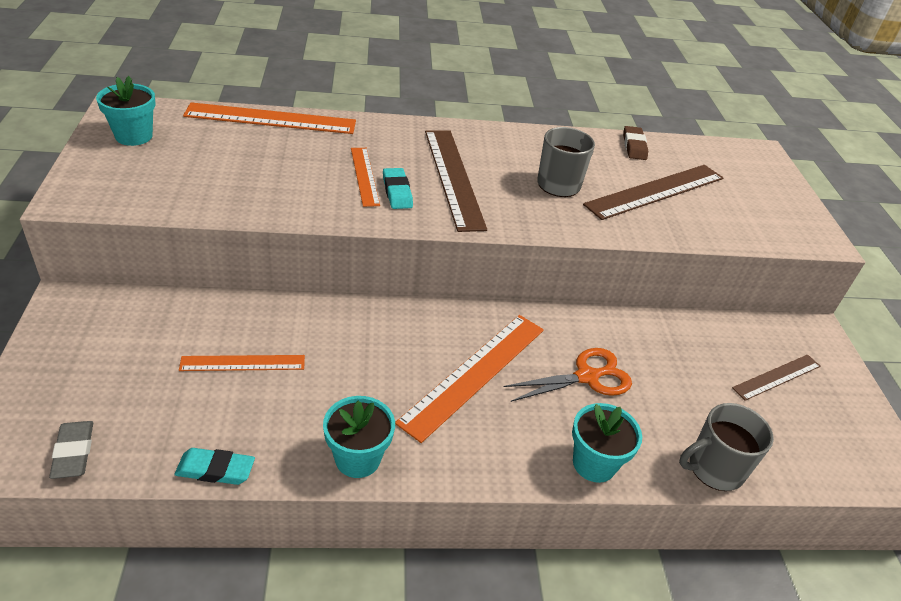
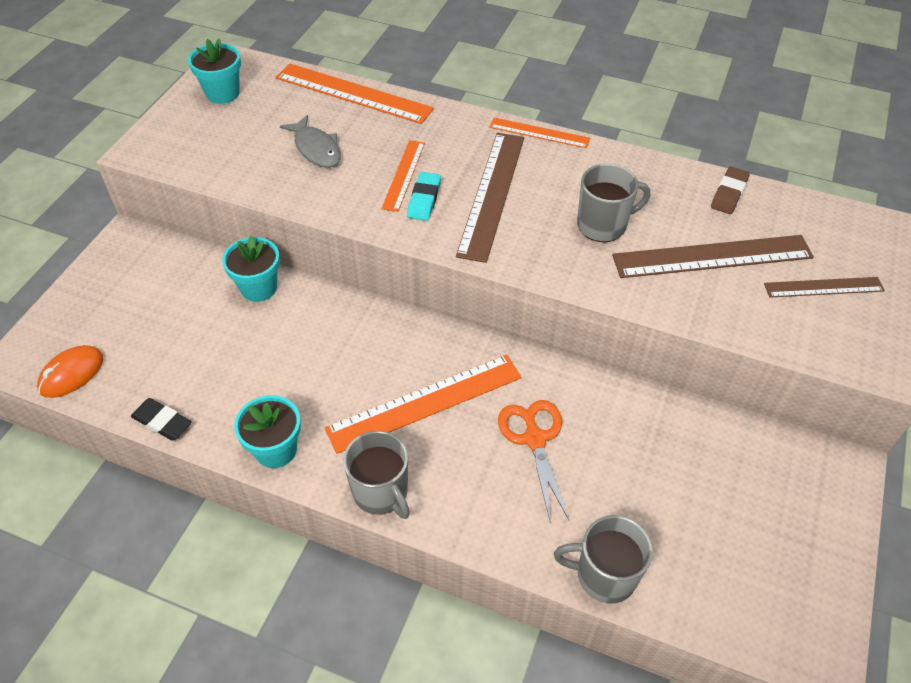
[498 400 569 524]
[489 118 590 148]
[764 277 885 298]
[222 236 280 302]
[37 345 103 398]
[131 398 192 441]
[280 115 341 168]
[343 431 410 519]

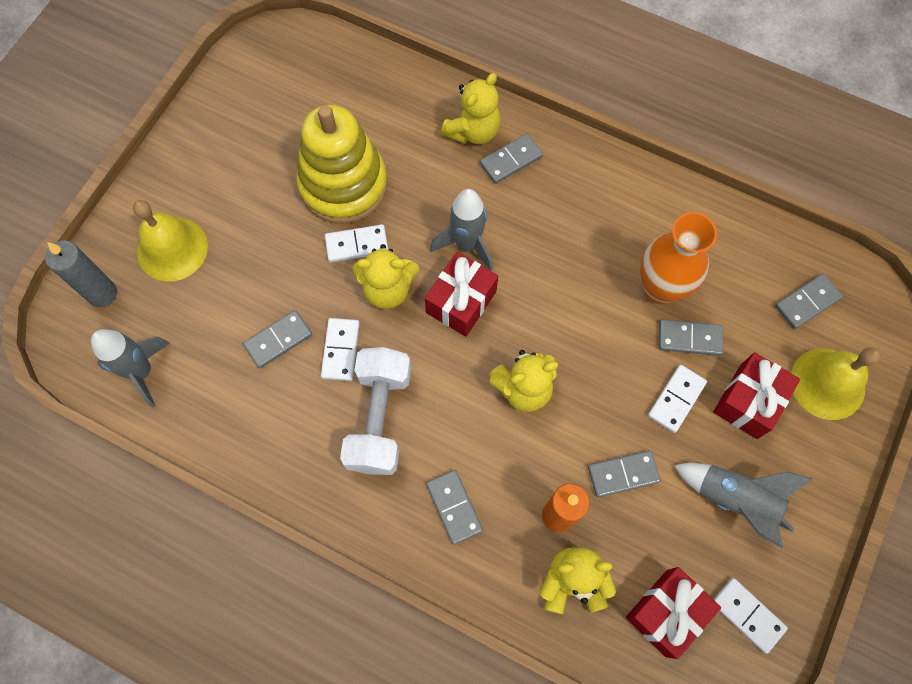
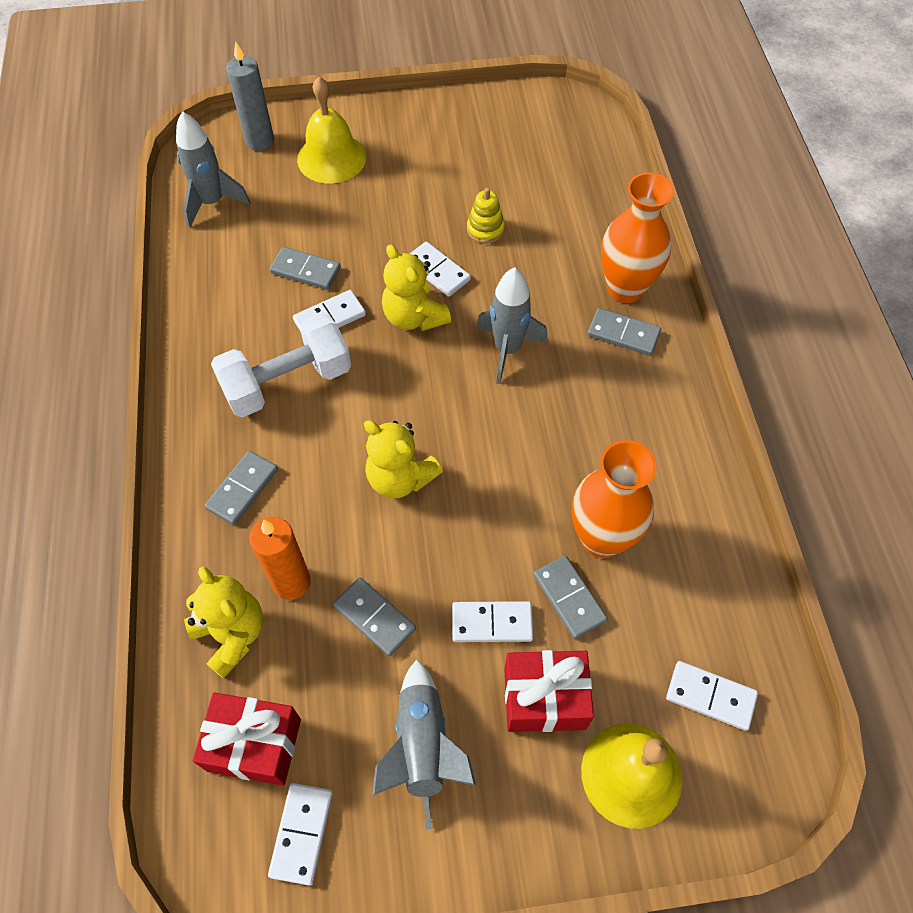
[601 172 674 303]
[467 188 505 244]
[425 252 498 337] (first image)
[666 661 758 731]

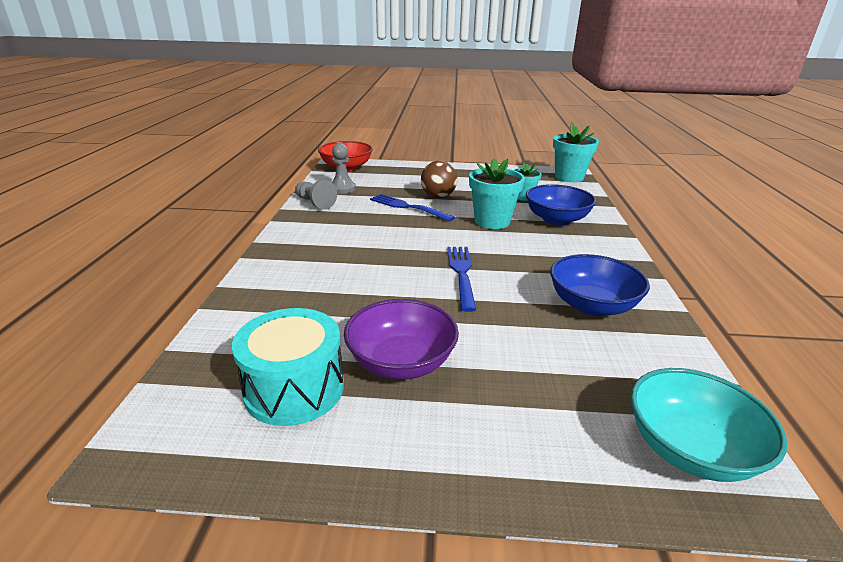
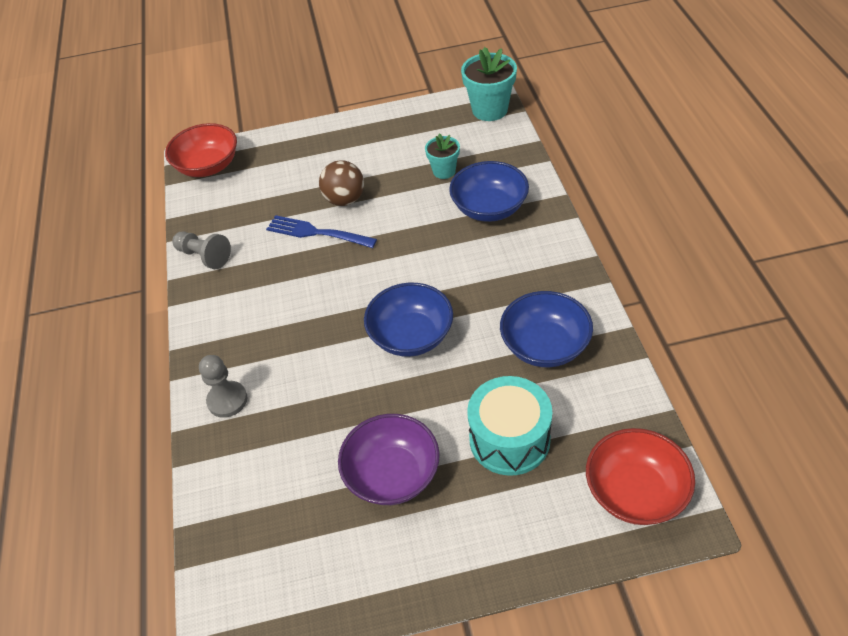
[199 355 247 418]
[469 158 525 229] (first image)
[364 283 453 357]
[467 376 552 476]
[586 428 695 525]

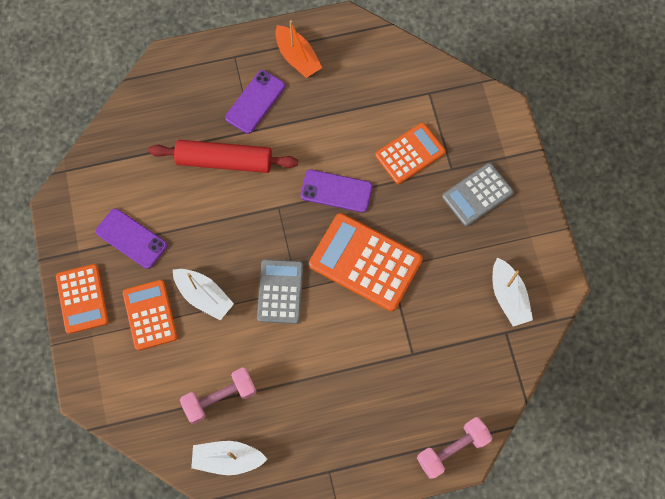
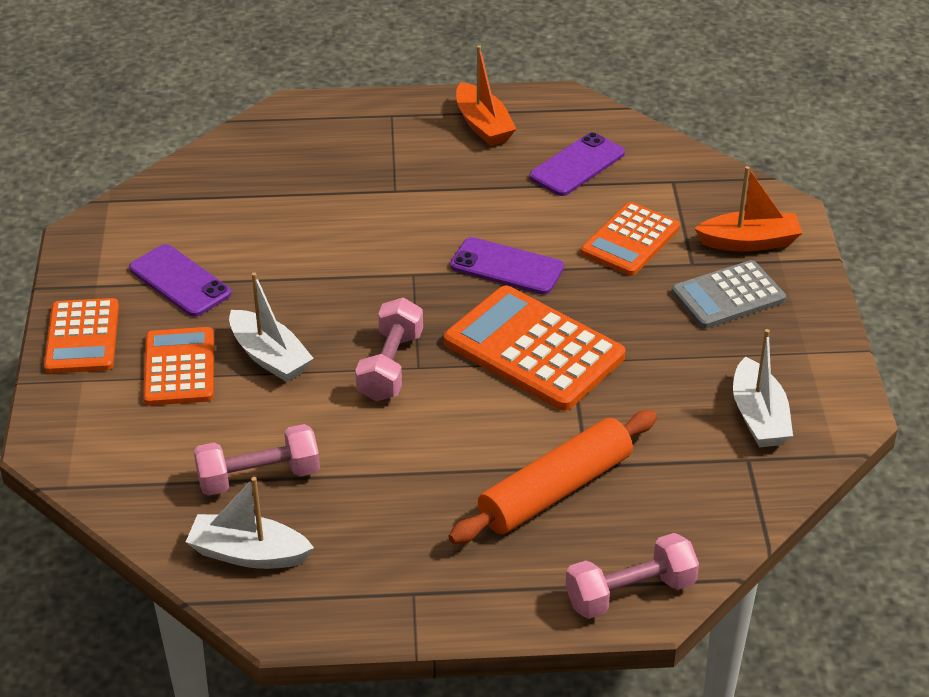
[529 132 625 196]
[581 202 680 276]
[148 140 298 173] (first image)
[355 297 423 401]
[694 166 802 252]
[449 410 657 544]

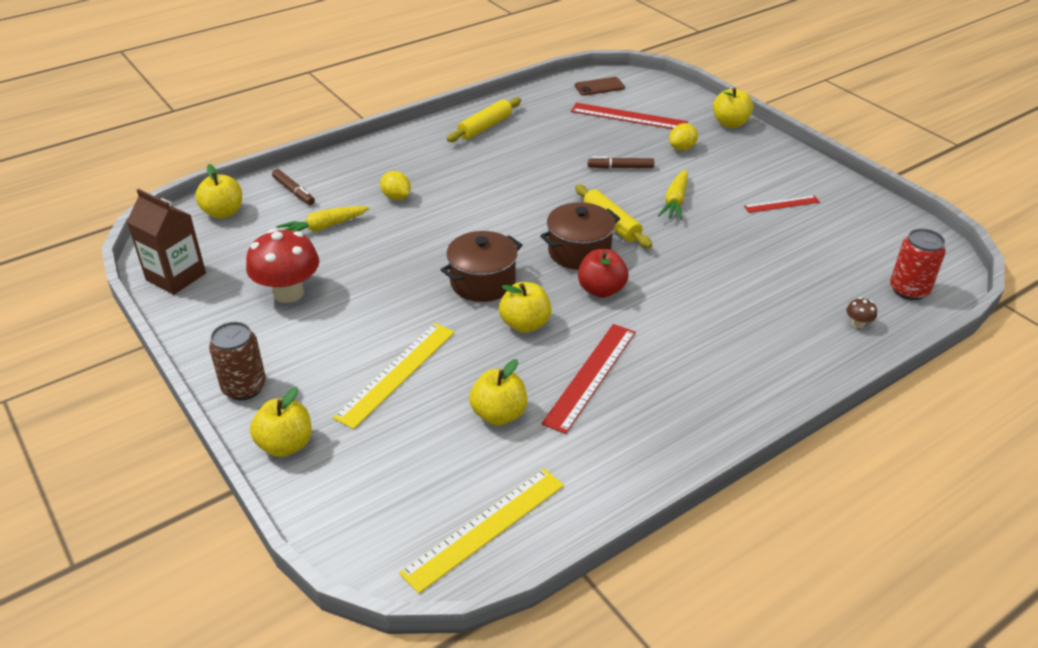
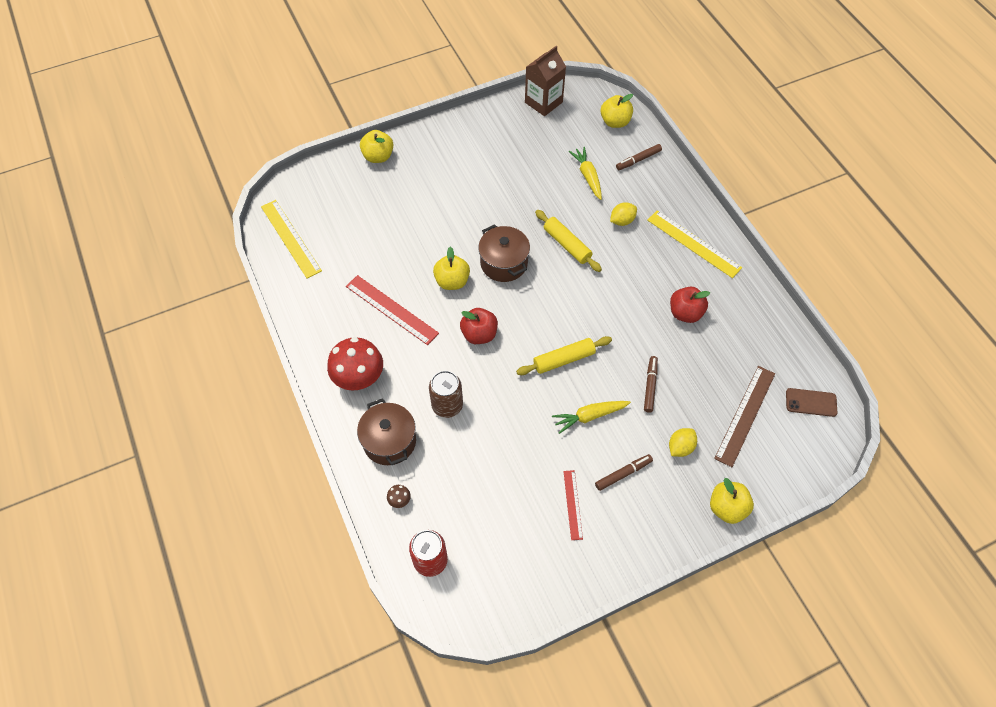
[786 388 838 417]
[535 210 602 272]
[714 366 775 467]
[669 428 697 457]
[552 401 631 434]
[357 398 416 465]
[327 337 383 390]
[429 371 463 418]
[647 210 742 278]
[469 359 527 426] (first image)
[670 286 710 323]
[595 454 653 491]

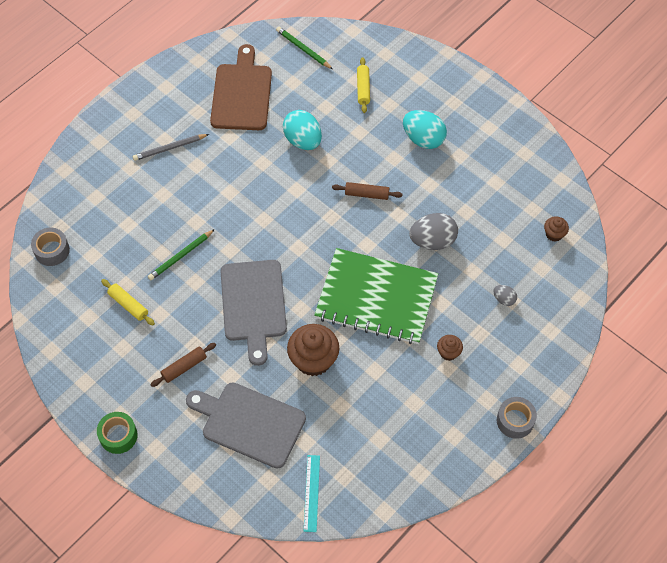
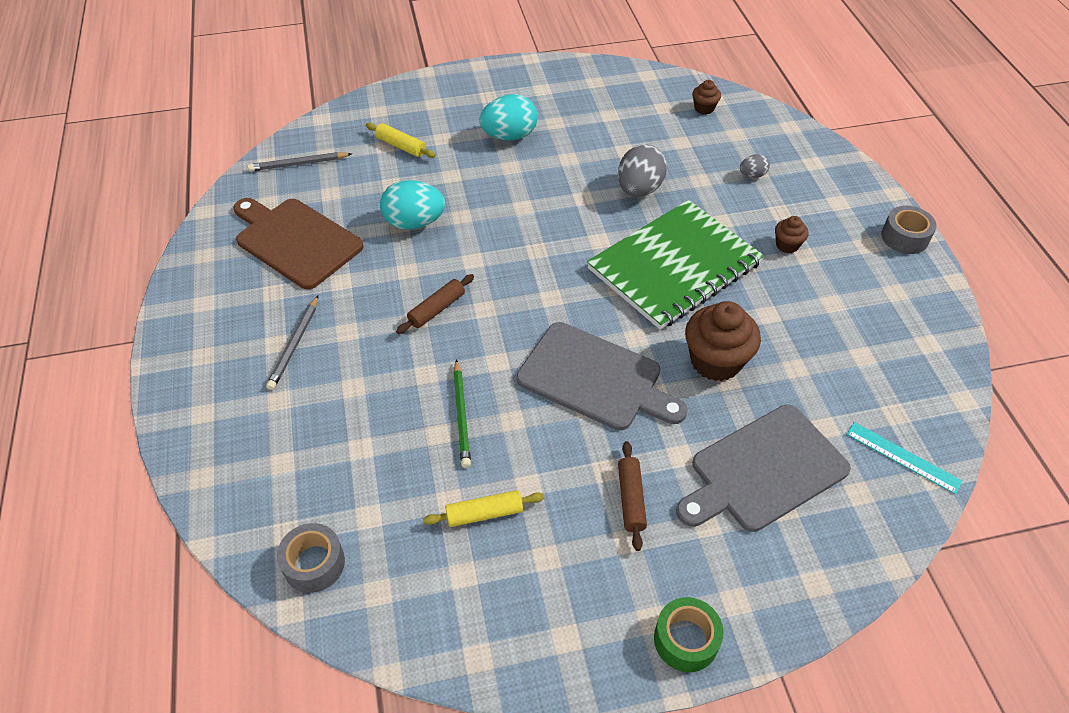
[248 152 352 172]
[396 274 474 334]

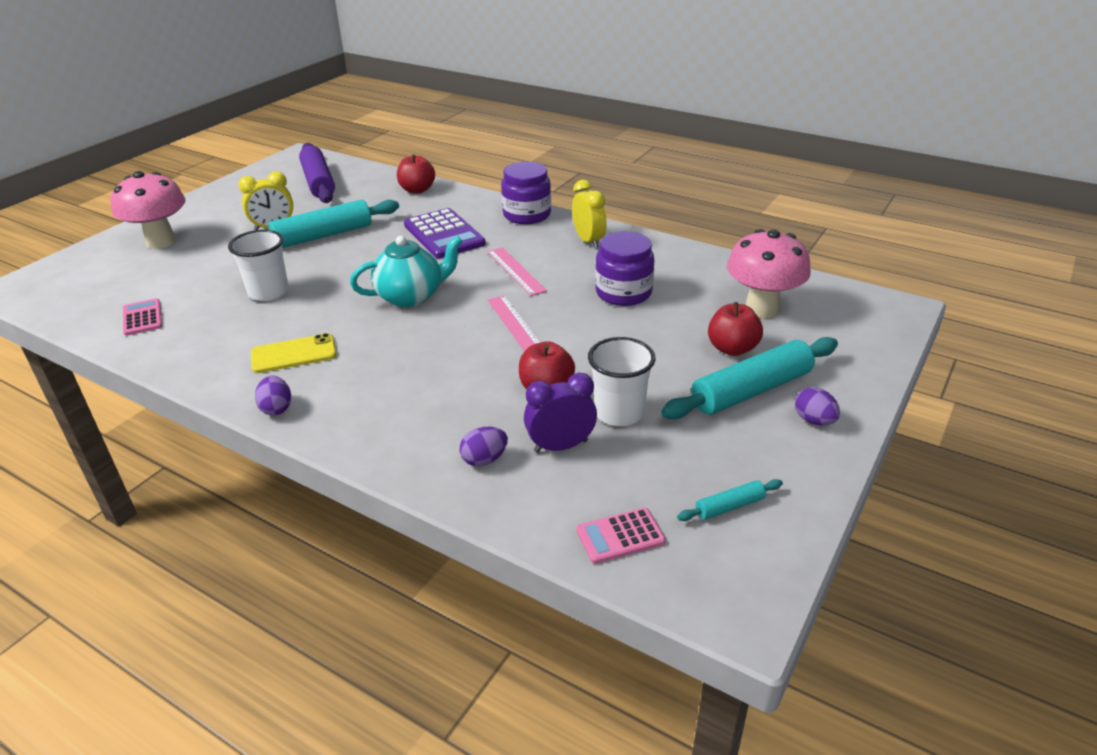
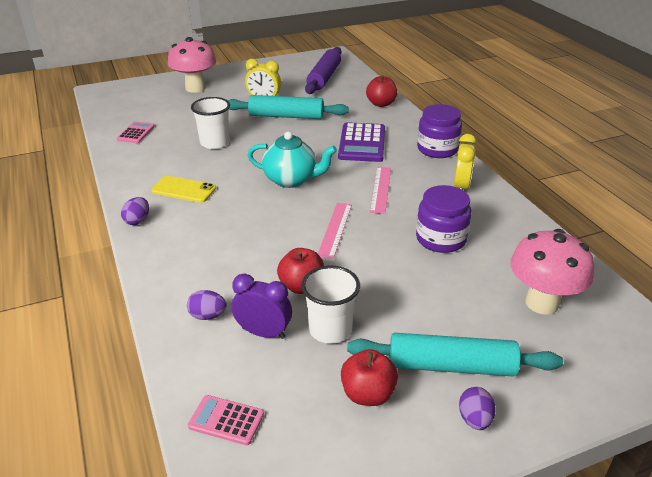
[341 349 398 406]
[677 479 783 521] (first image)

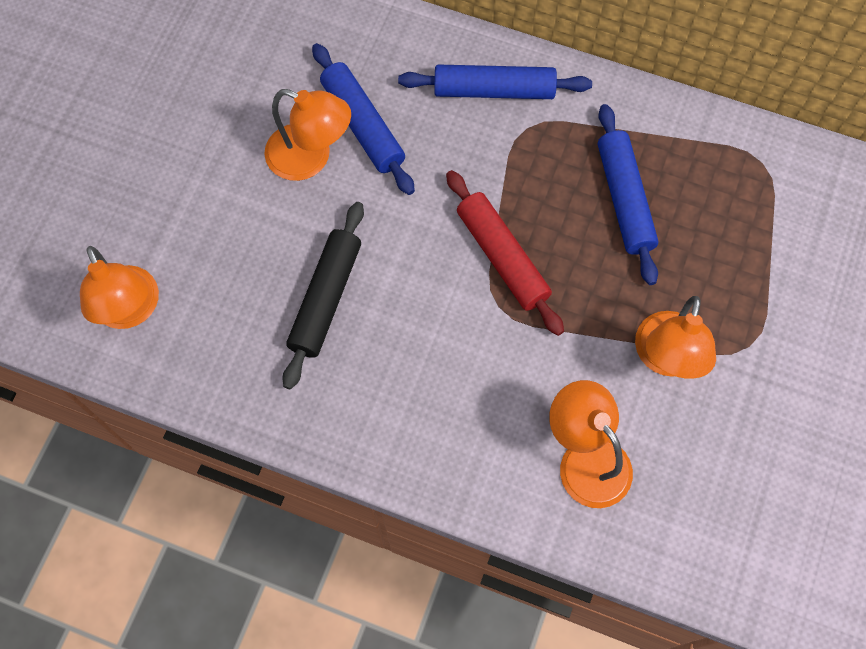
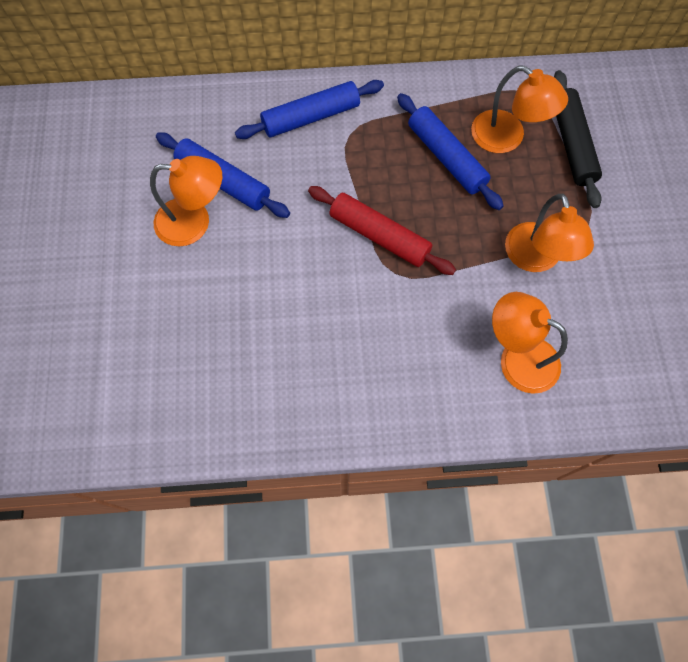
[554 70 602 208]
[471 65 568 153]

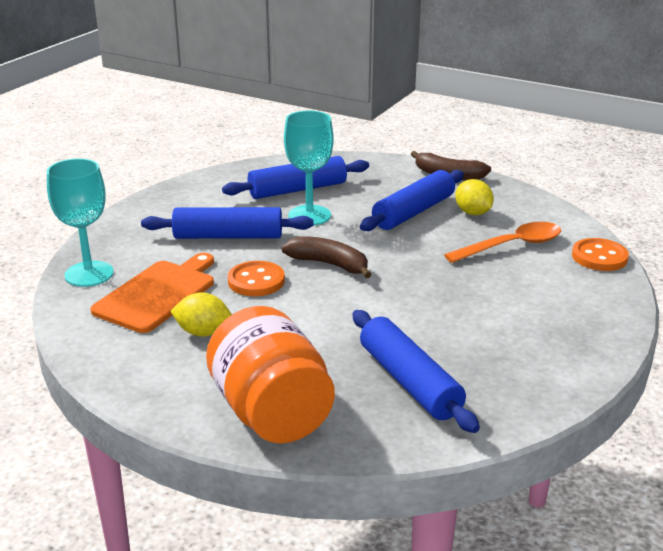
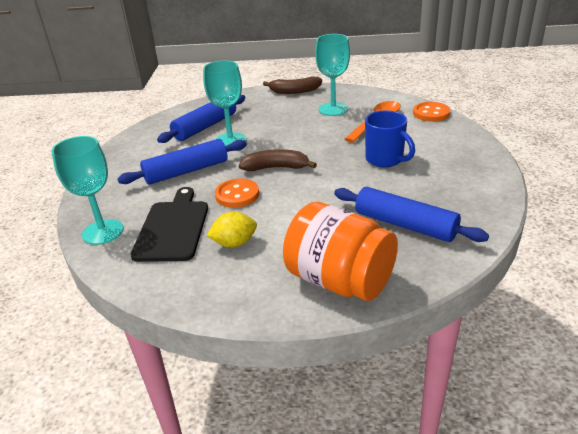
[360 170 464 231] (first image)
[315 34 350 116]
[131 187 208 262]
[365 111 415 167]

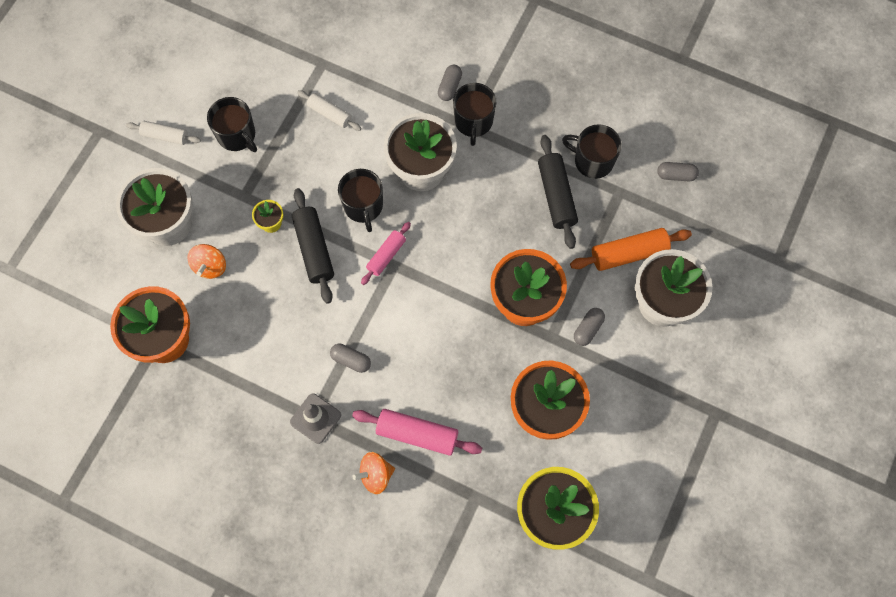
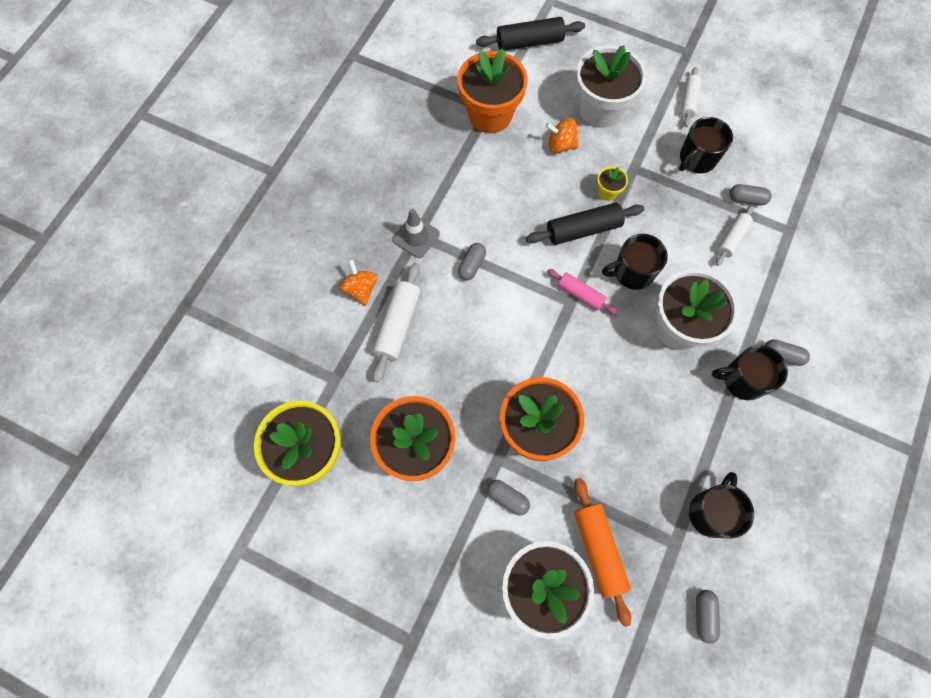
[476 17 585 51]
[373 263 420 382]
[729 184 772 206]

